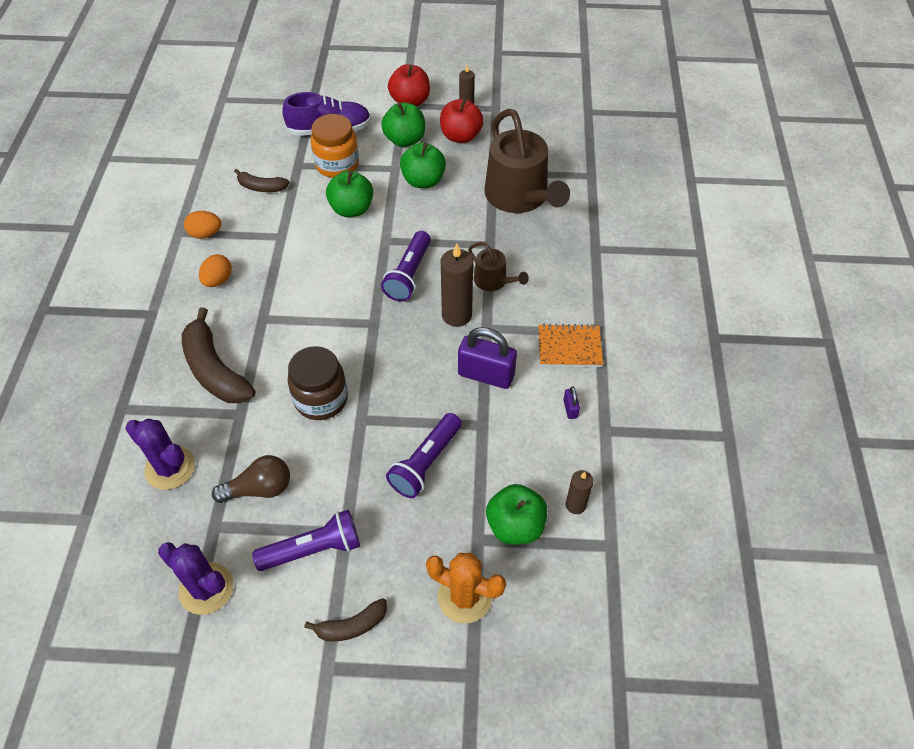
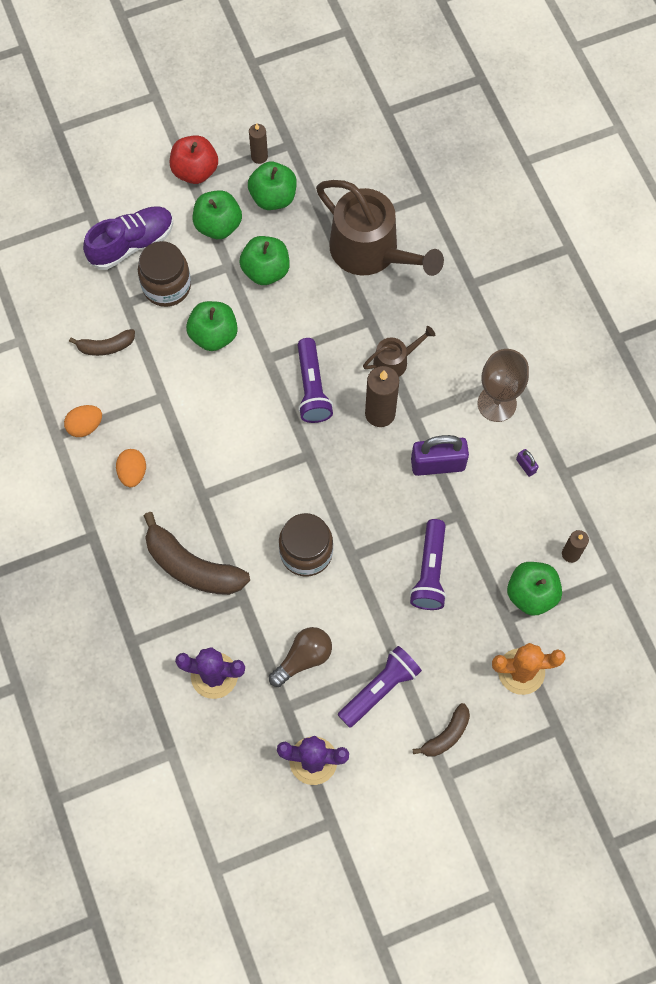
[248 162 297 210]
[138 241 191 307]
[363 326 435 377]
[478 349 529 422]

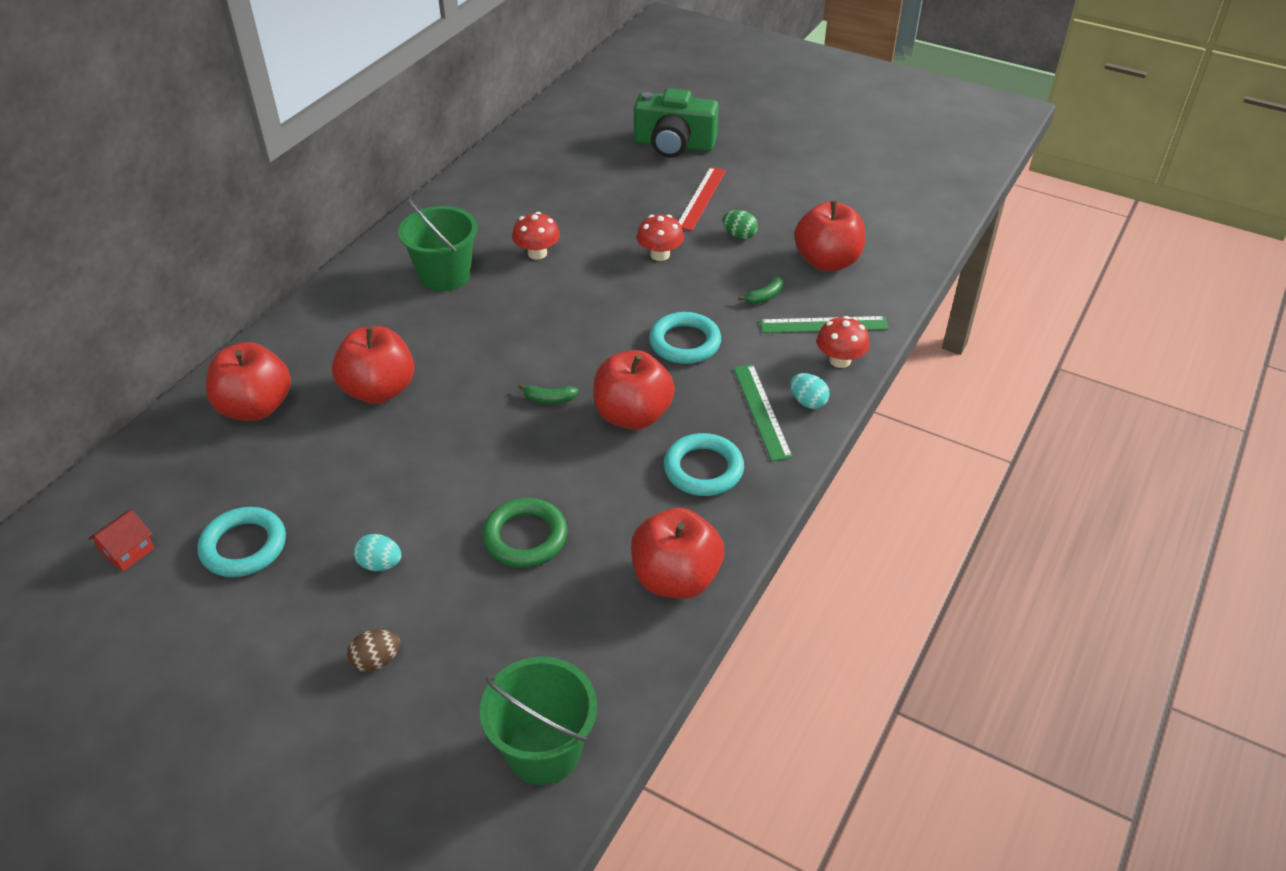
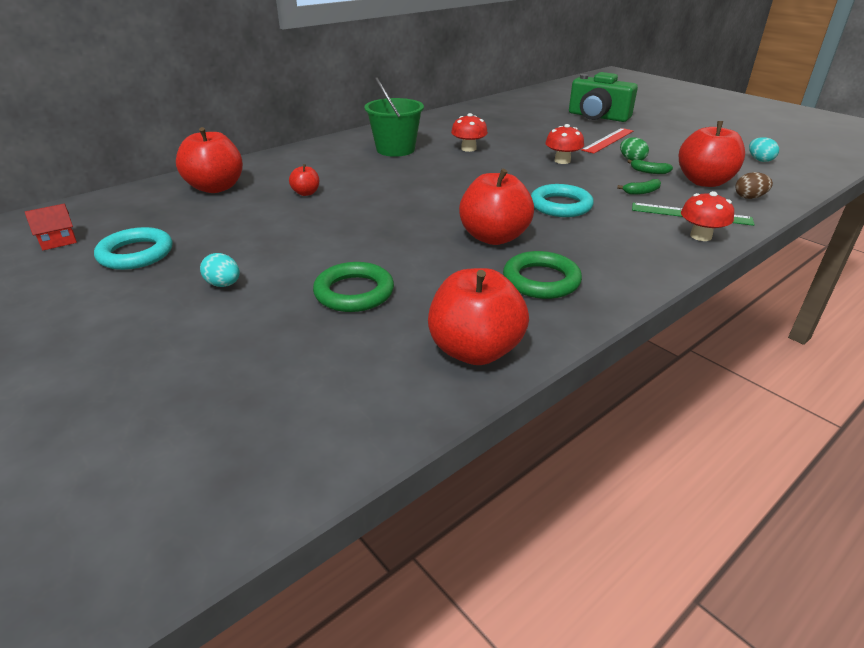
[289 164 319 196]
[733 364 793 461] (first image)
[749 137 779 162]
[627 159 673 174]
[503 251 582 299]
[735 172 773 199]
[480 657 597 785] (first image)

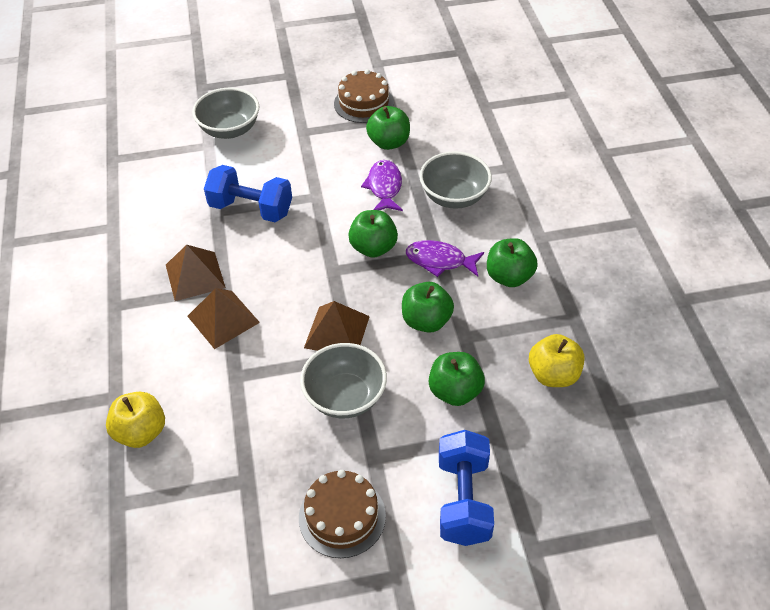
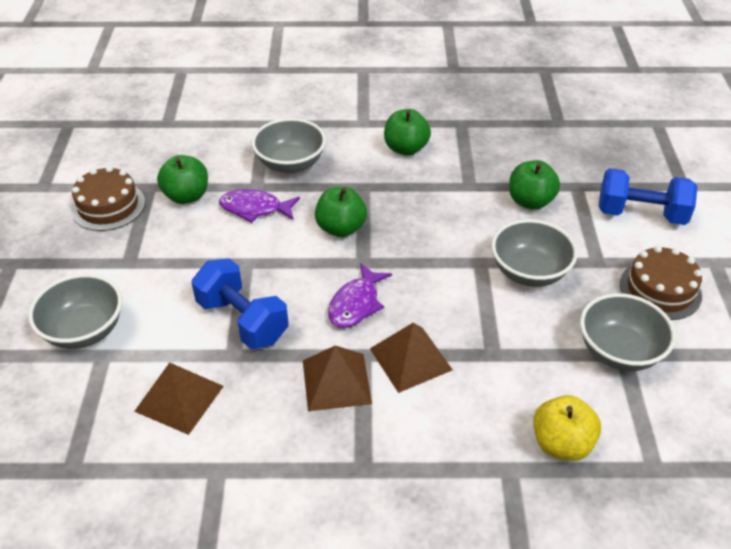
[191 258 289 349]
[328 263 392 328]
[402 282 454 333] (first image)
[134 362 224 435]
[529 334 585 387] (first image)
[580 293 676 371]

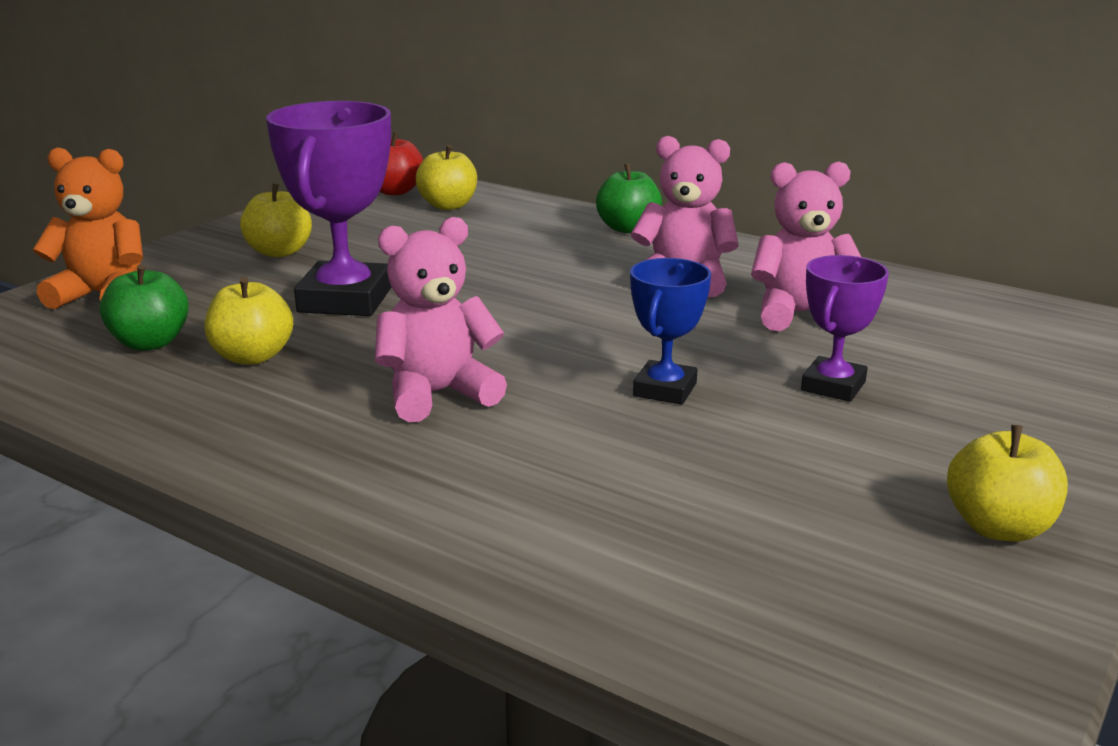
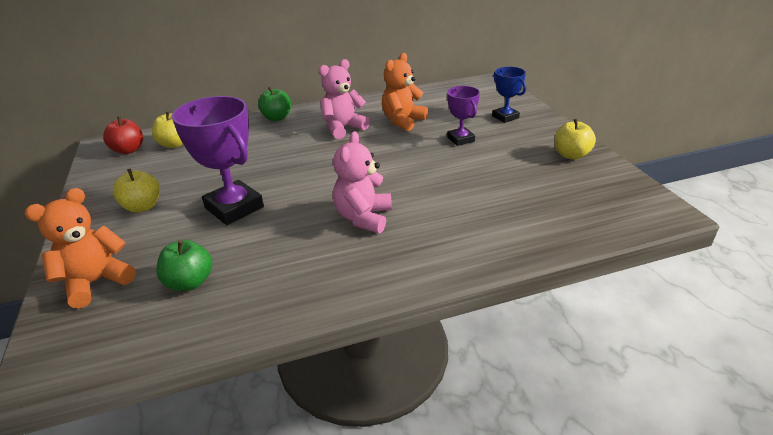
[382 53 428 131]
[492 67 526 123]
[205 277 293 365] (first image)

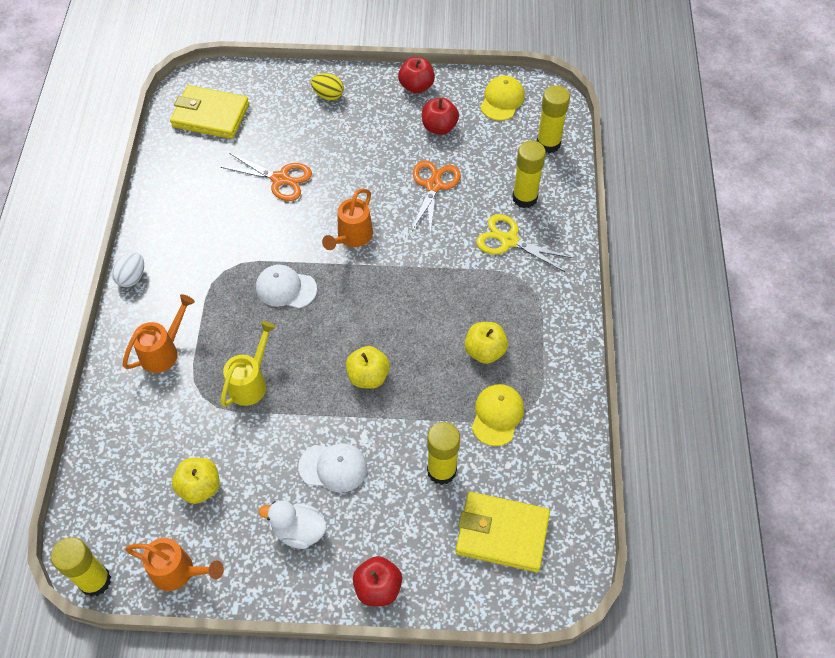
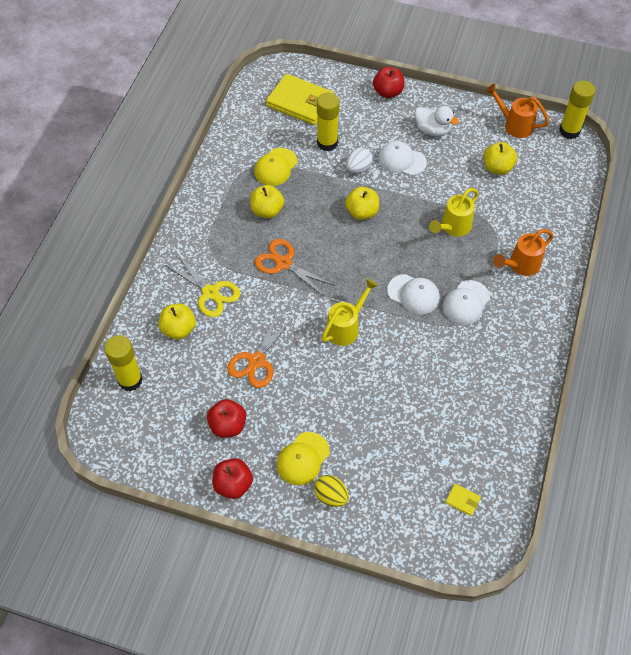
[277 432 329 485]
[445 484 481 516]
[159 304 196 339]
[255 239 335 297]
[322 279 378 346]
[346 148 372 173]
[442 280 490 325]

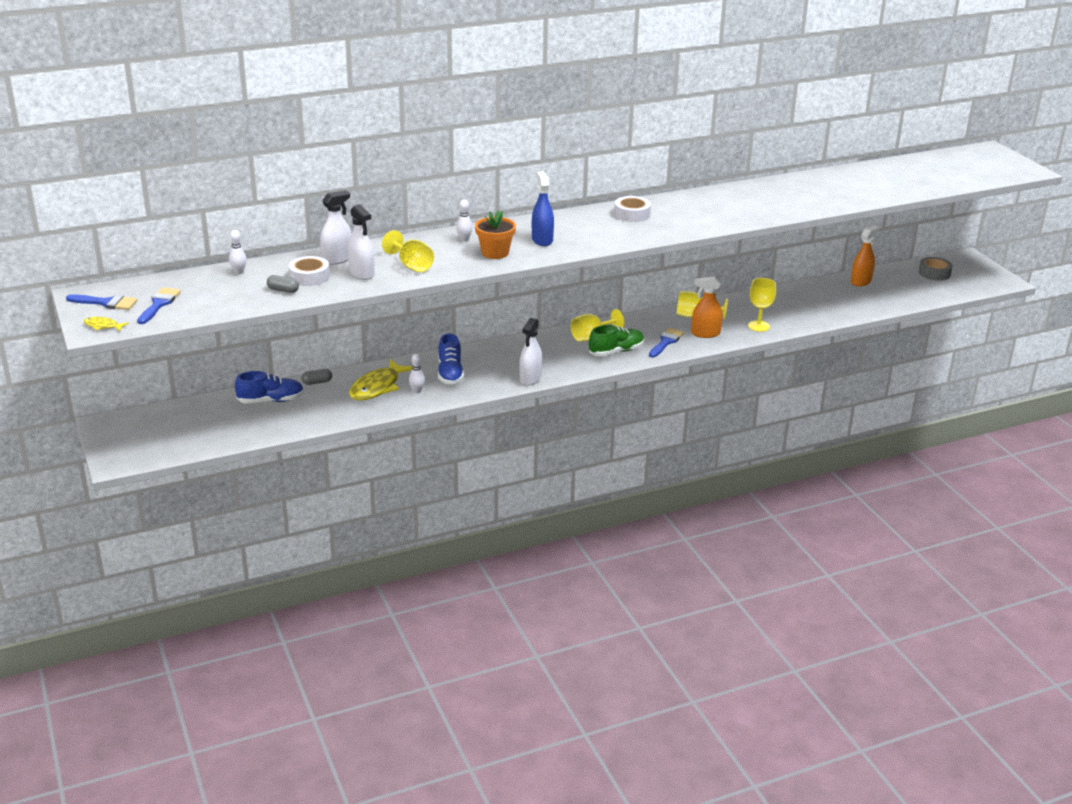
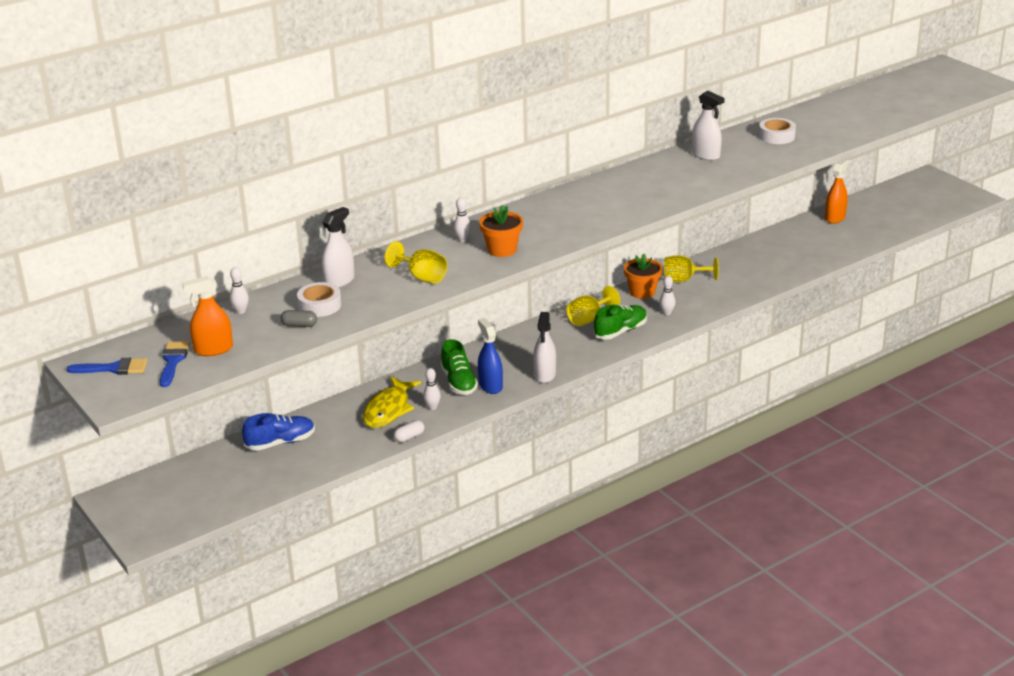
[478 318 503 394]
[759 118 796 144]
[692 91 725 161]
[919 257 953 281] (first image)
[182 276 233 356]
[748 278 776 332] (first image)
[84 317 129 331] (first image)
[660 276 676 315]
[440 339 478 395]
[301 369 332 385] (first image)
[624 254 662 299]
[394 420 425 442]

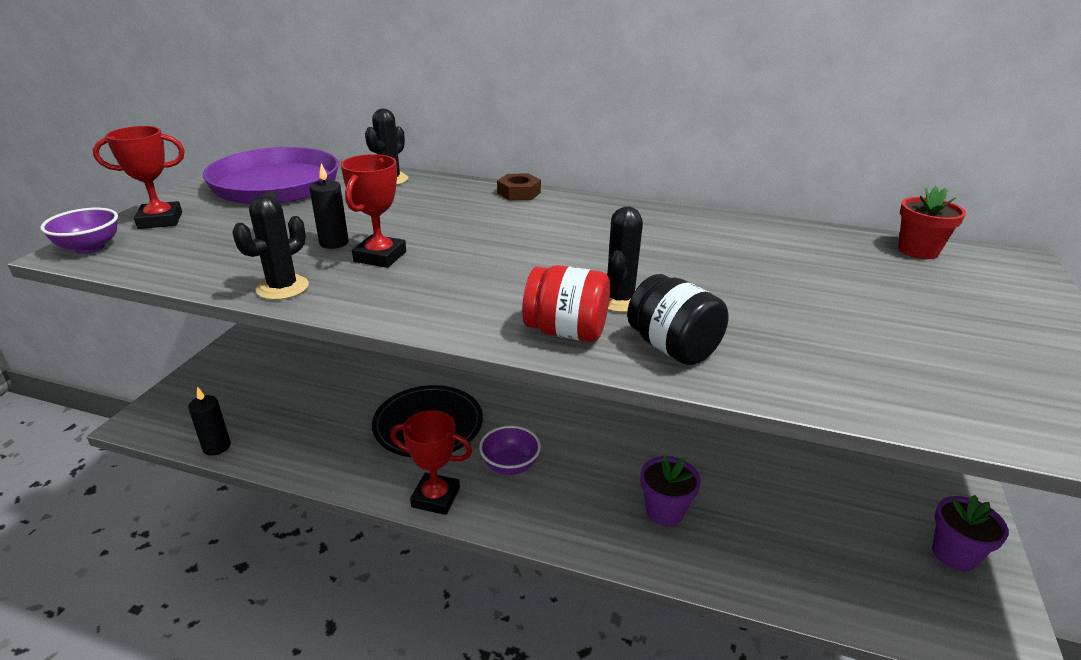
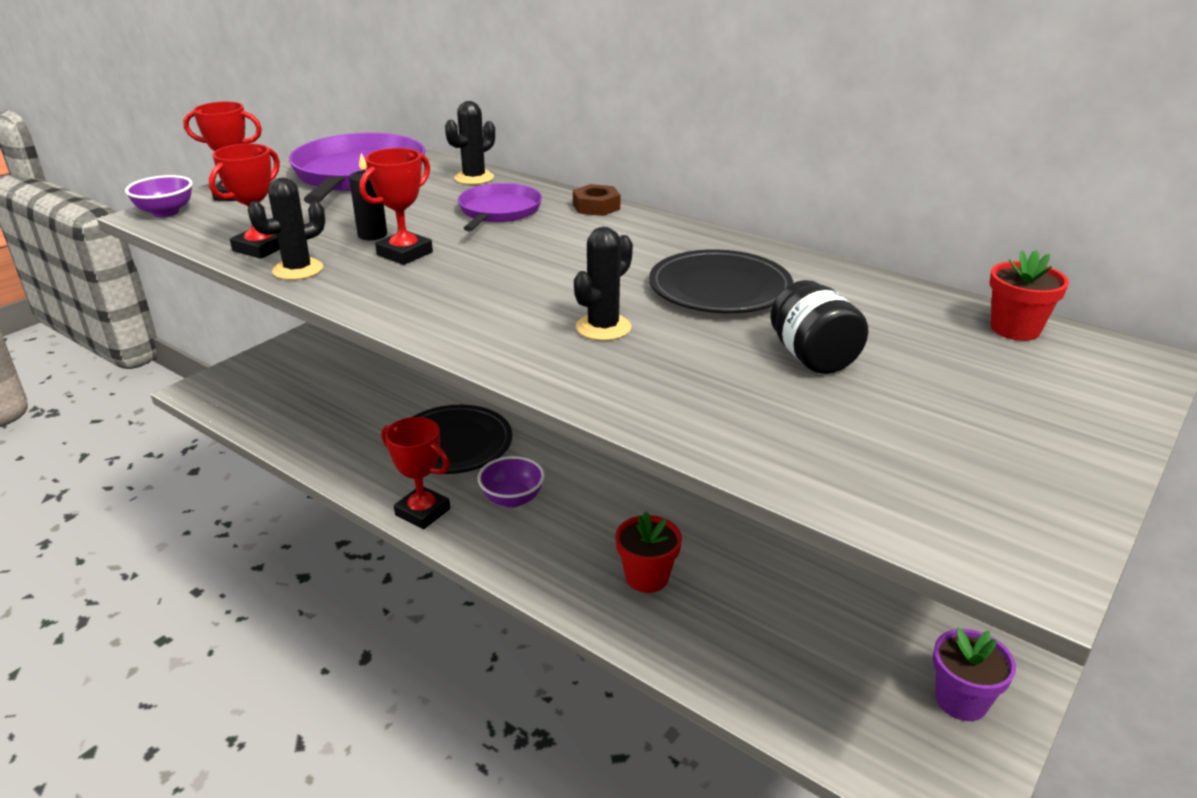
[522 265 610 342] (first image)
[770 280 869 374]
[188 387 231 456] (first image)
[615 511 682 593]
[209 143 280 259]
[458 183 542 231]
[649 249 793 313]

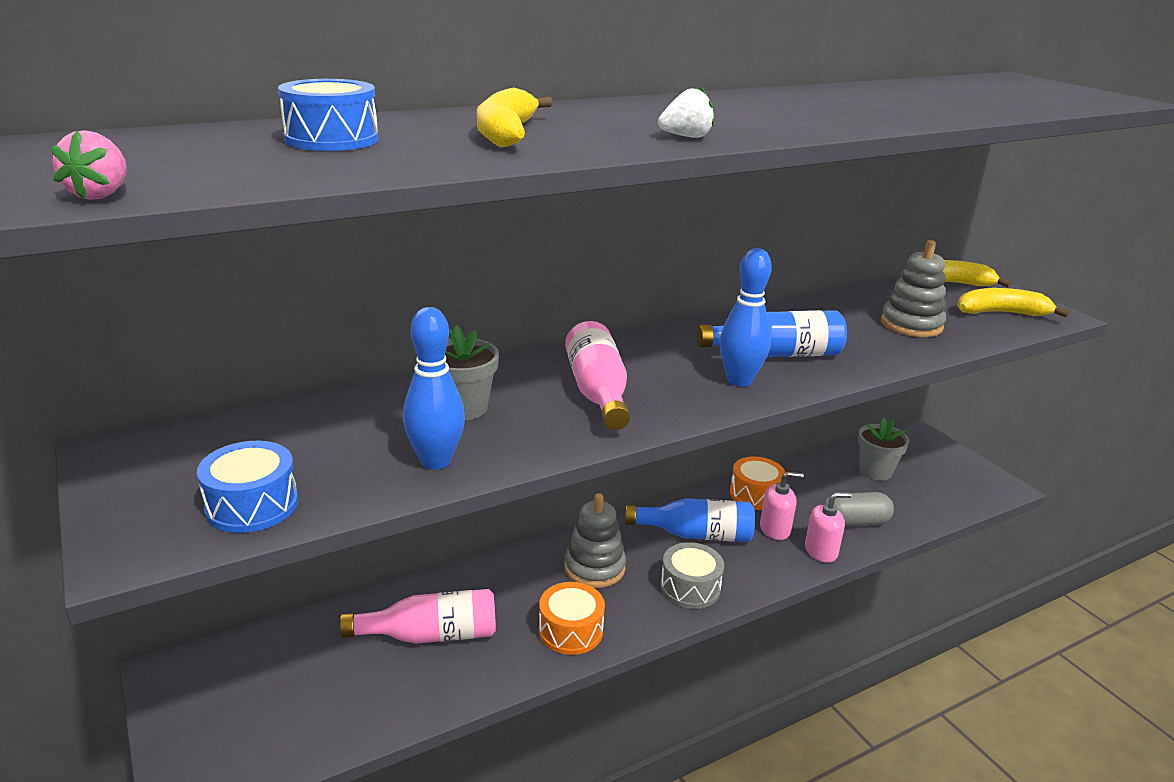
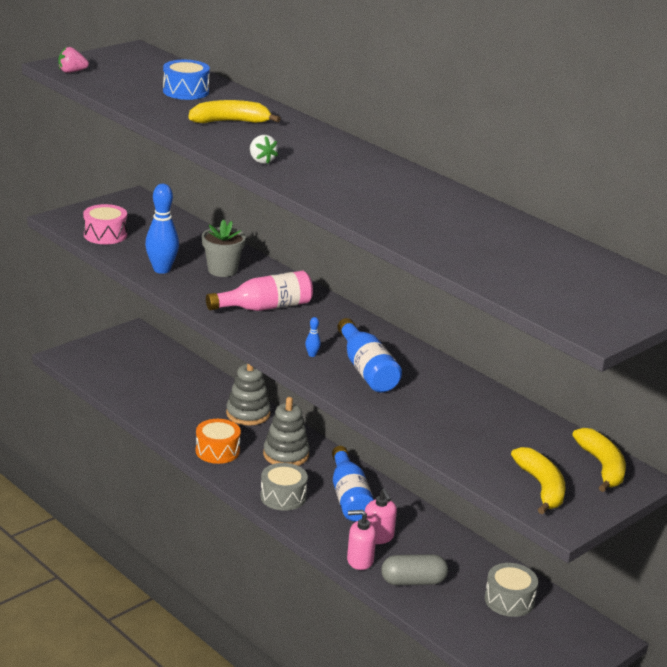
[226 363 271 426]
[305 317 321 357]
[485 563 538 617]
[83 204 127 244]
[730 456 786 510] (first image)
[347 510 376 570]
[381 554 448 585]
[340 589 496 644] (first image)

